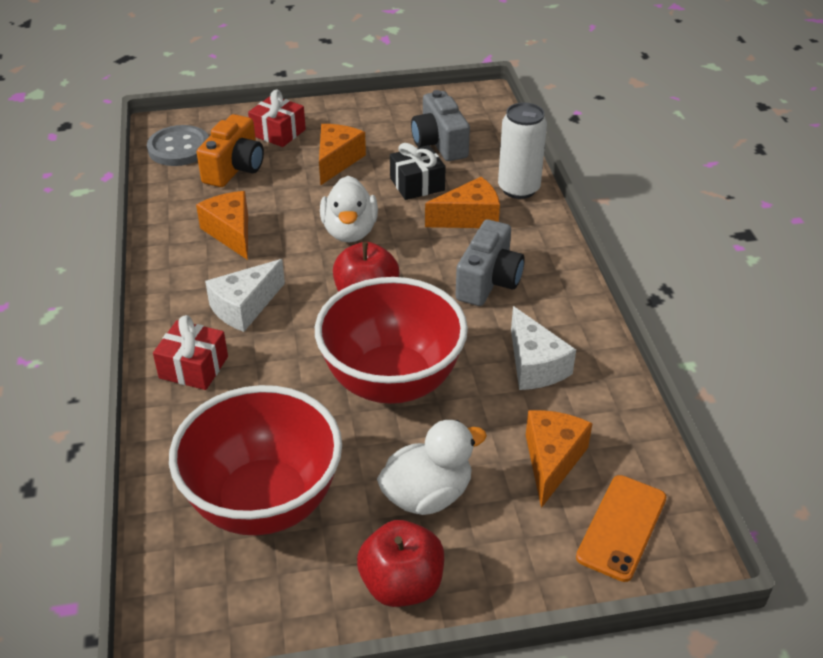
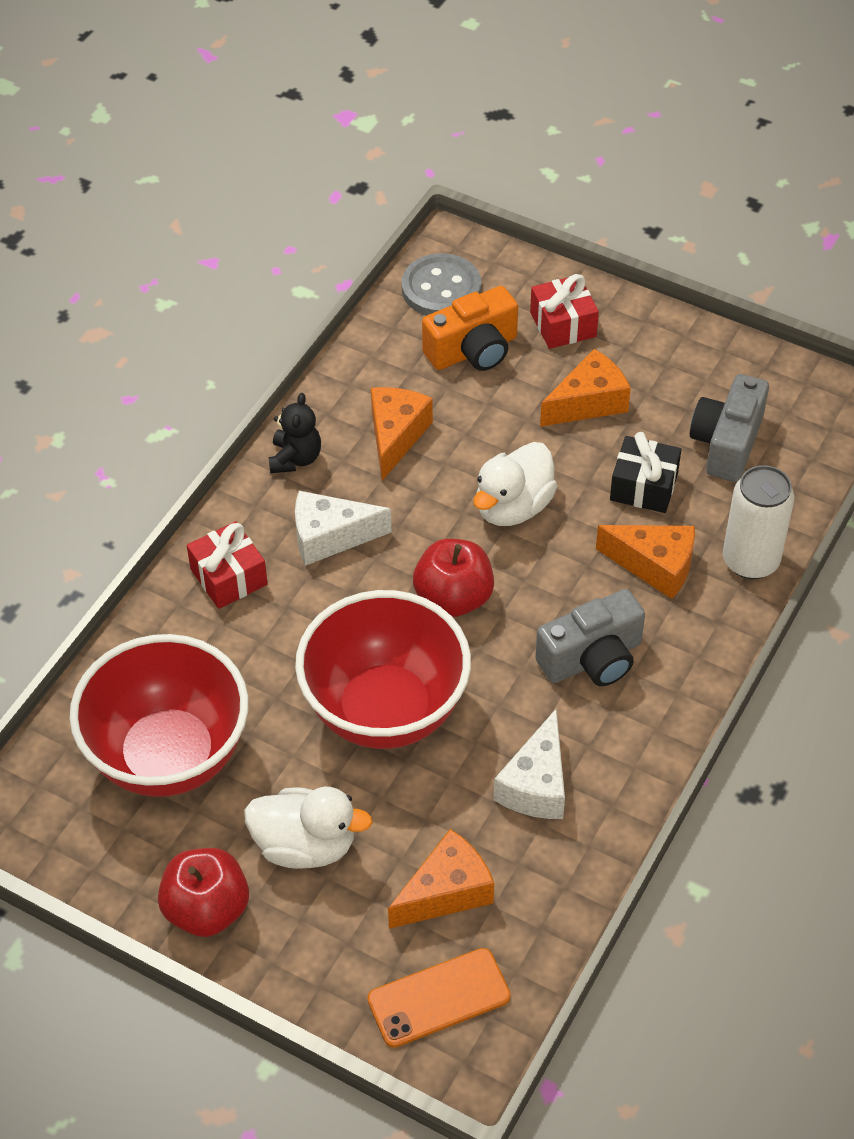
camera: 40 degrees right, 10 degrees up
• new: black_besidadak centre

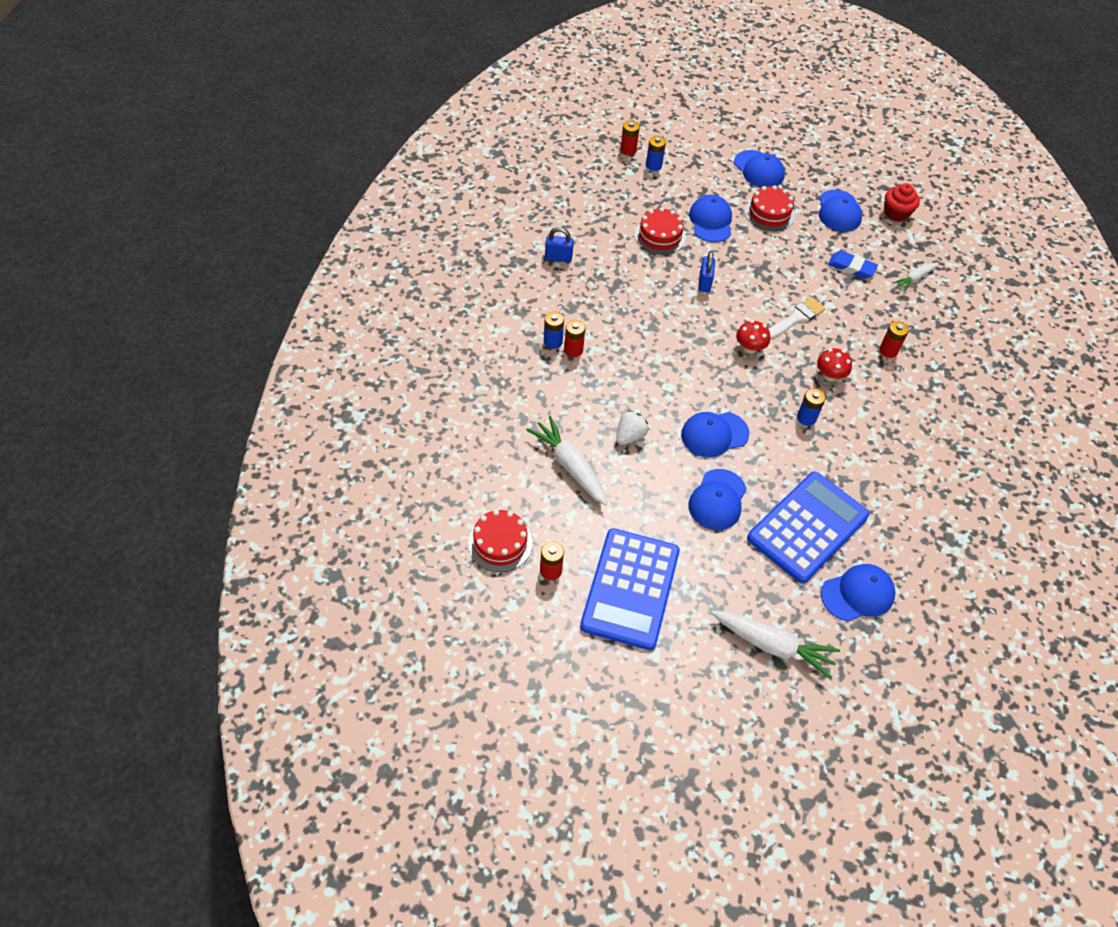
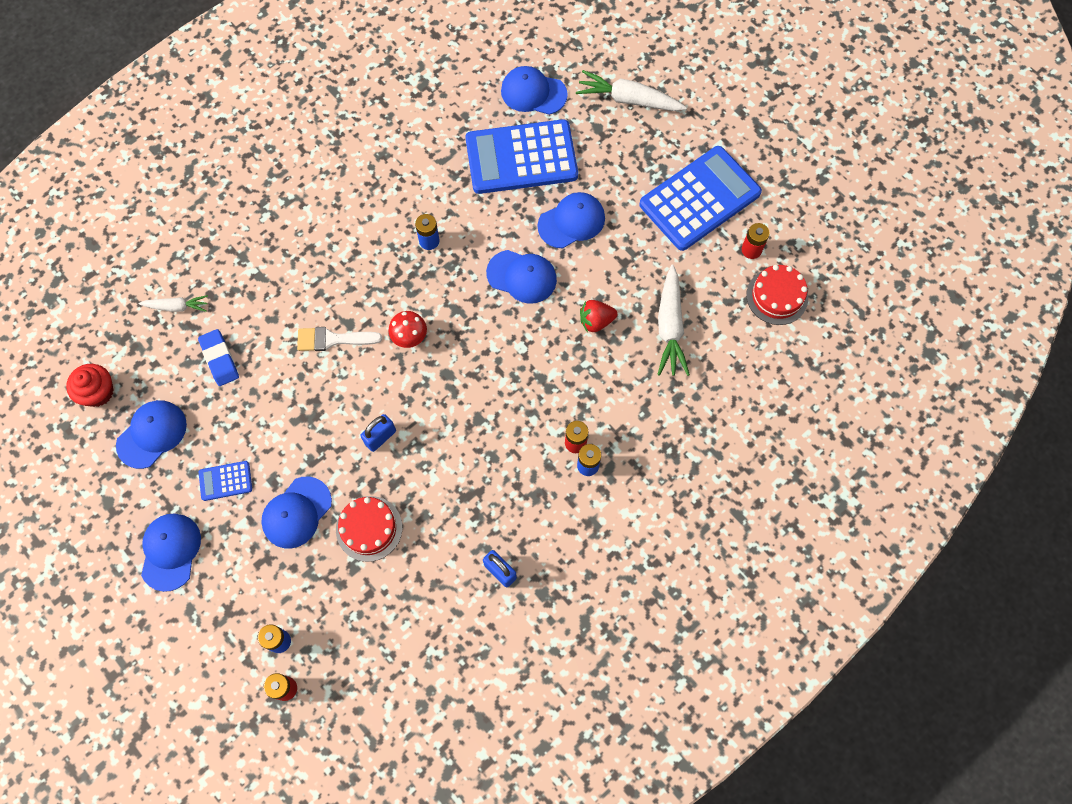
camera: 140 degrees left, 15 degrees up
• gone: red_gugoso (no. 2 from left) middle right
• gone: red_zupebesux (no. 4 from left) middle right
• swapped: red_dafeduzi (no. 3 from left) top right to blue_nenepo (no. 1 from left) middle left
• repainted: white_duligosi centre to red_duligosi centre
• rotated: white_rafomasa (no. 2 from left) bottom right = top centre 45 degrees counterclockwise

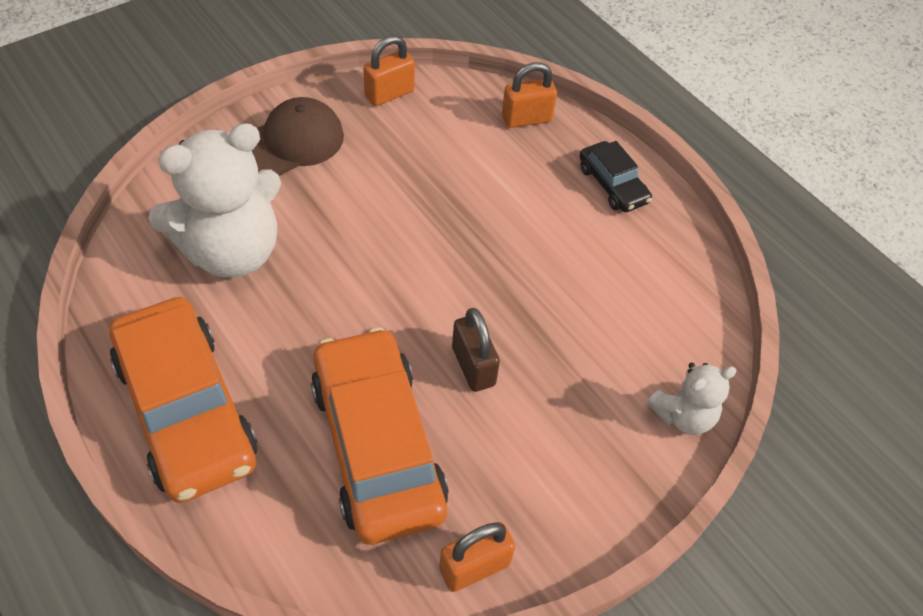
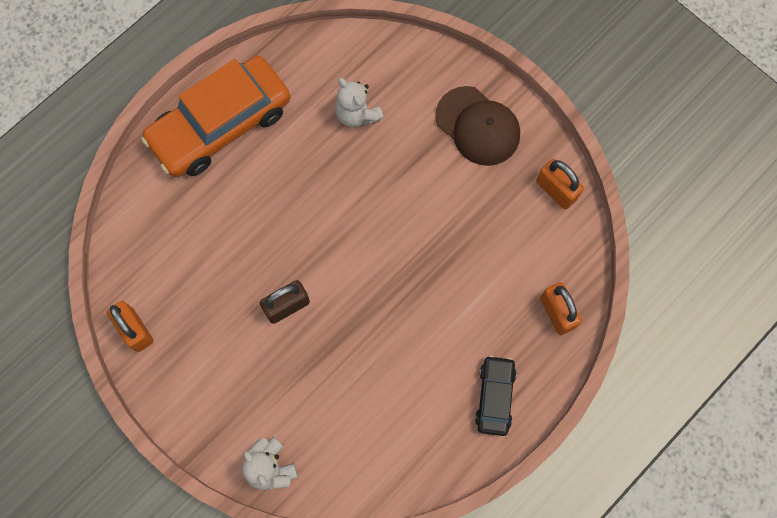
camera: 85 degrees right, 20 degrees up
• gone: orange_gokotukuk (no. 2 from left) bottom centre
• rotated: black_gokotukuk top centre = bottom centre 135 degrees clockwise
• scaled: white_besidadak (no. 1 from left in the first image) top left = top centre x0.51

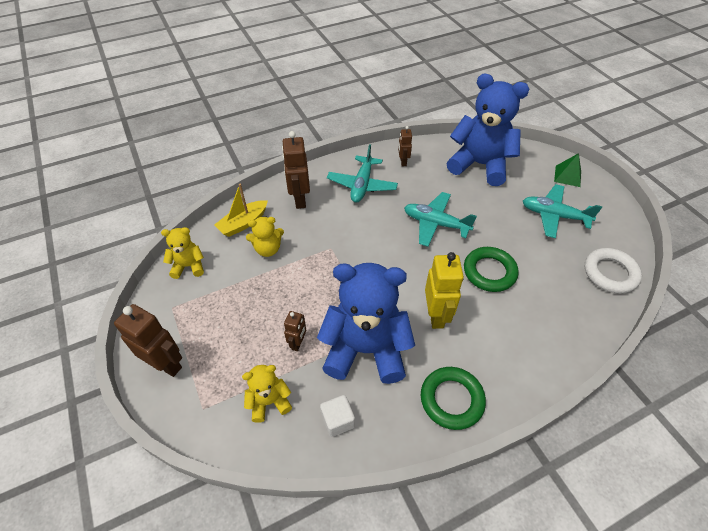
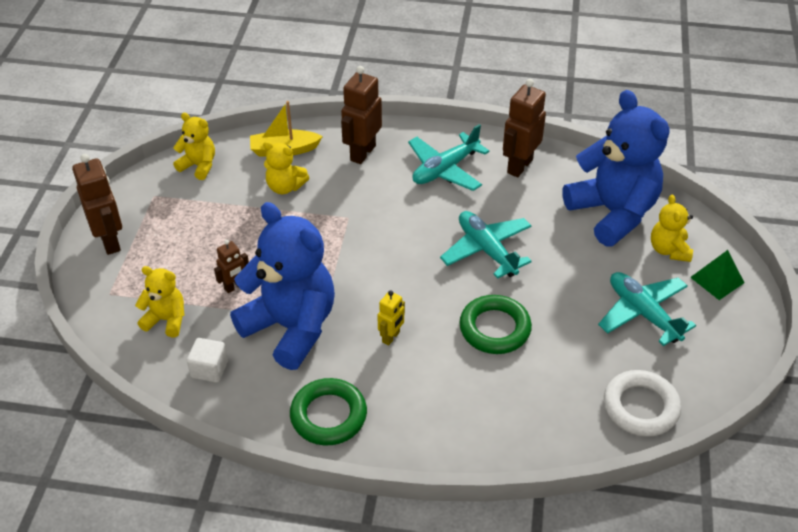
camera: 35 degrees right, 5 degrees down
• new: yellow_besidadak (no. 4 from left) middle right
• scaled: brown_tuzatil (no. 4 from left) top centre = top centre x1.79
• scaled: yellow_tuzatil centre = centre x0.56

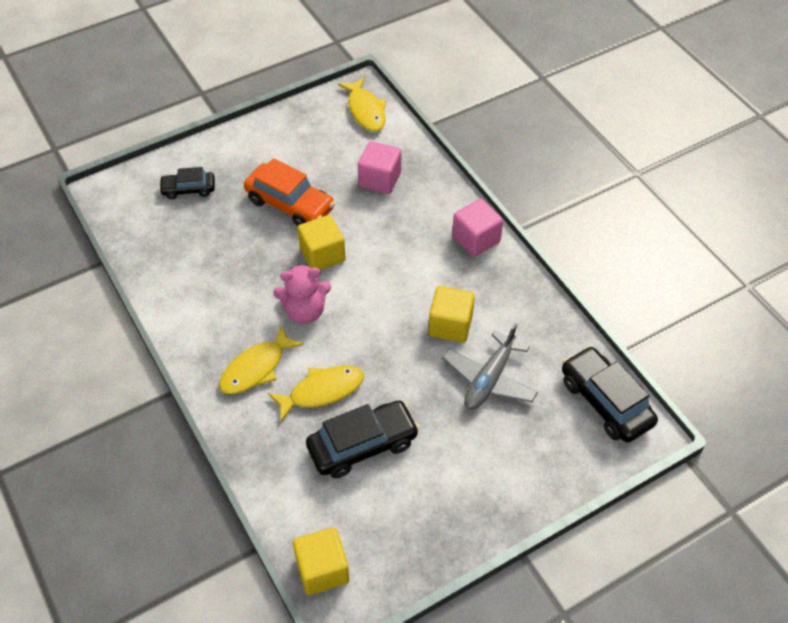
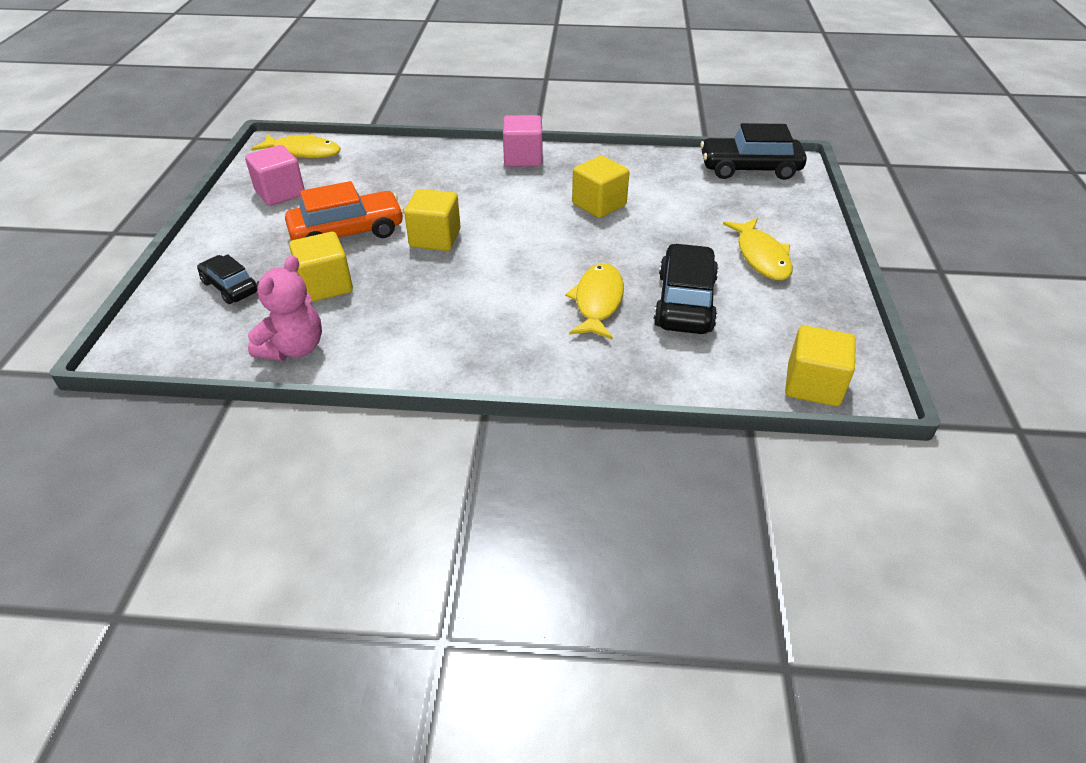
camera: 55 degrees left, 10 degrees down
• gone: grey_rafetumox centre
• new: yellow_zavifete (no. 1 from left) middle left
• shifted: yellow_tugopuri (no. 1 from left in the first image) middle left to yellow_tugopuri (no. 3 from left) top right
• shifted: pink_besidadak centre to middle left
• shifted: pink_zavifete (no. 1 from left) top centre to top left
• rotated: black_gokotukuk (no. 1 from left) top left = middle left 105 degrees clockwise

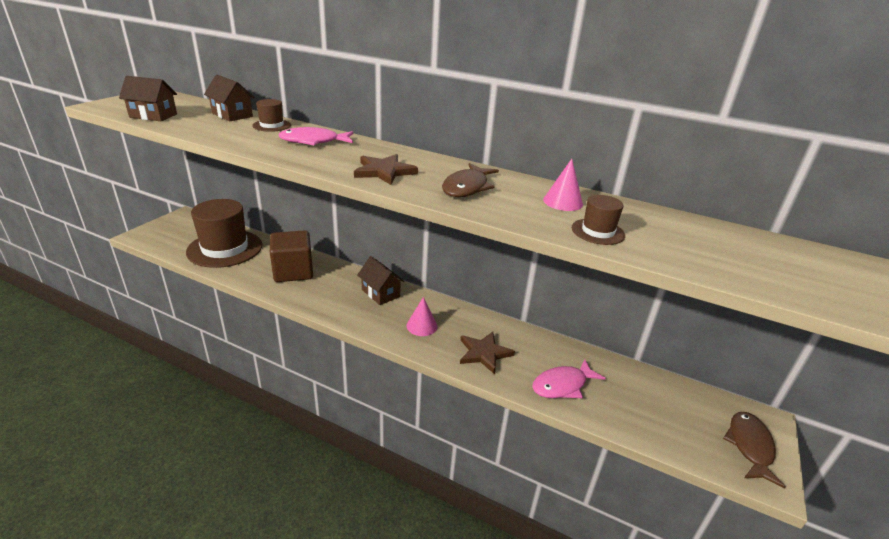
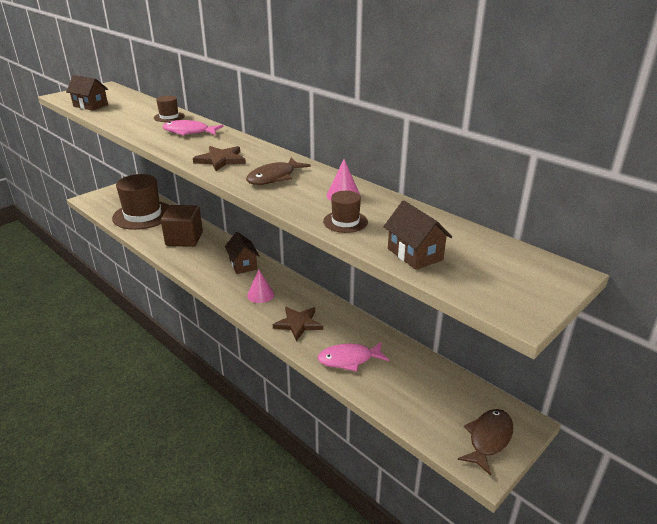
camera: 20 degrees right, 0 degrees up
• shifted: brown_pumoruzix (no. 2 from left in the first image) top left to brown_pumoruzix (no. 3 from left) centre

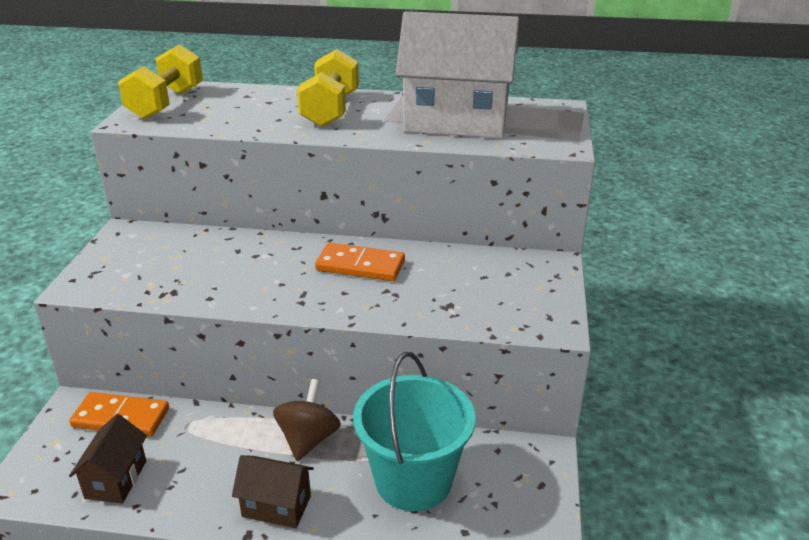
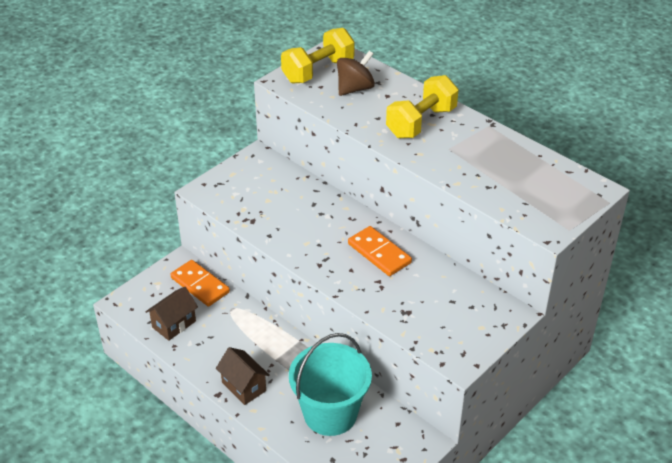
camera: 35 degrees right, 10 degrees up
• gone: white_pumoruzix top centre
• shifted: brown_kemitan bottom centre to top centre

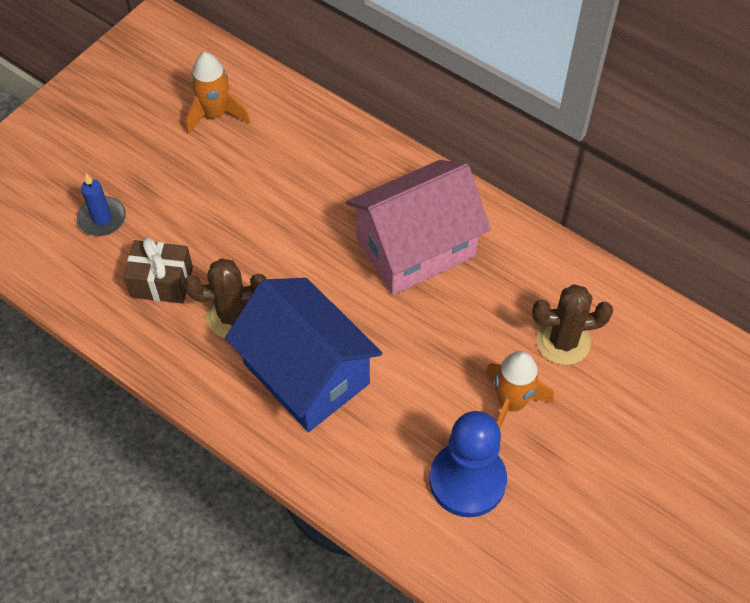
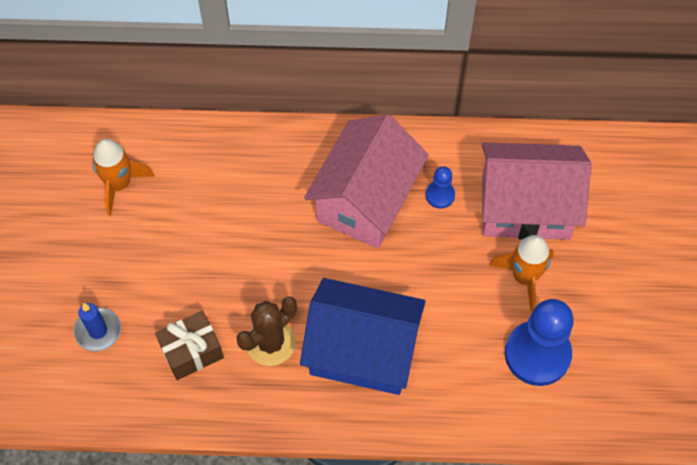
camera: 35 degrees left, 5 degrees up
• new: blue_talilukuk (no. 1 from left) centre
• swapped: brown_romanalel (no. 2 from left) middle right to pink_pumoruzix (no. 2 from left) middle right

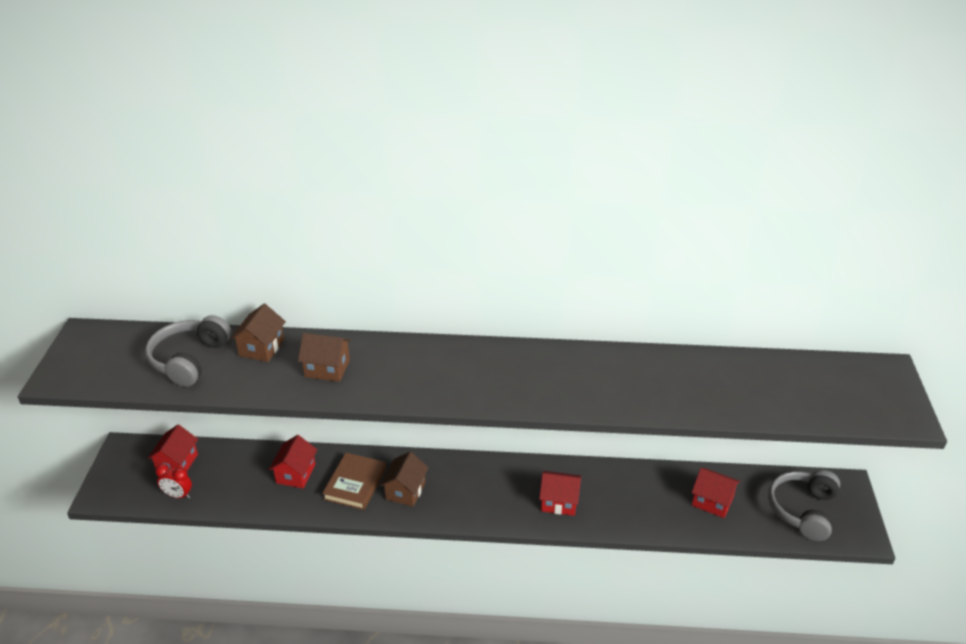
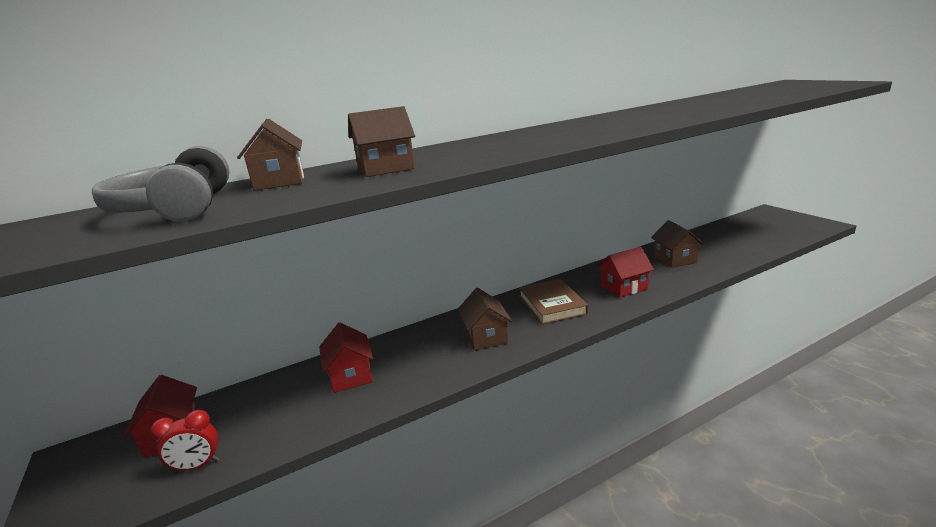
camera: 30 degrees left, 15 degrees down
• gone: red_pumoruzix (no. 4 from left) bottom right
• gone: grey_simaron (no. 2 from left) bottom right
• new: brown_pumoruzix (no. 4 from left) middle right
• shifted: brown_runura bottom centre to centre

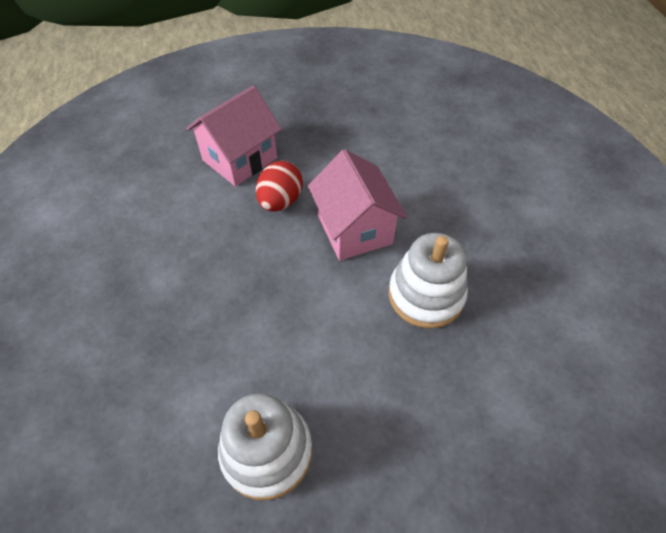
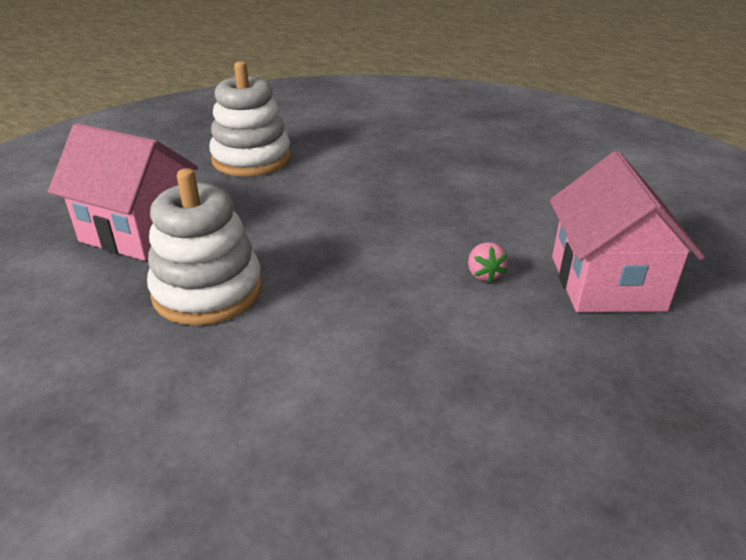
camera: 135 degrees right, 20 degrees down
• shifted: pink_pumoruzix (no. 2 from left in the first image) centre to pink_pumoruzix (no. 1 from left) middle left
• swapped: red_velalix centre to pink_duligosi centre

